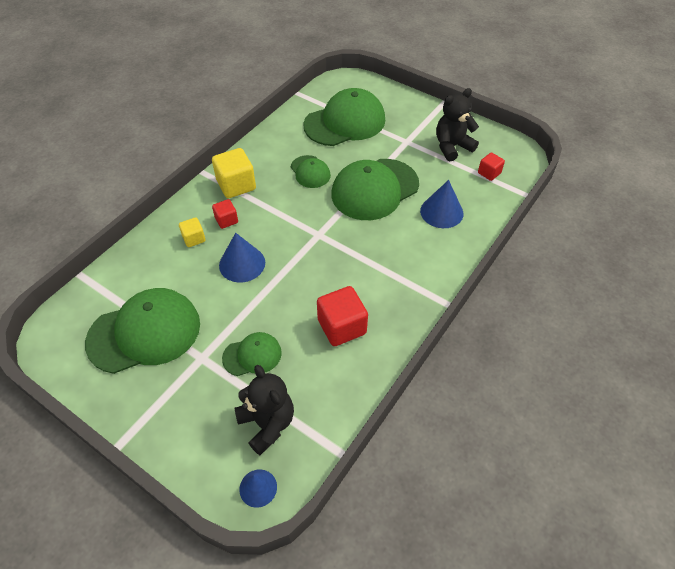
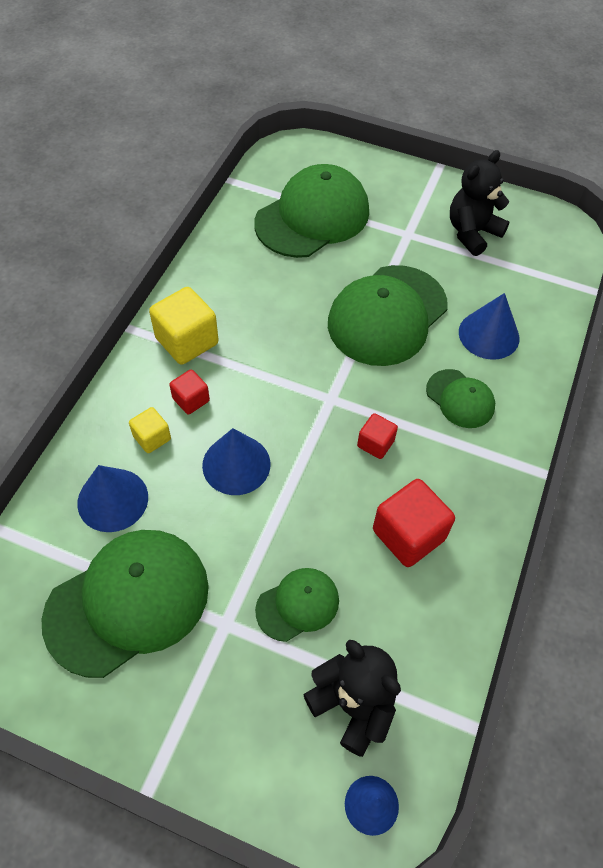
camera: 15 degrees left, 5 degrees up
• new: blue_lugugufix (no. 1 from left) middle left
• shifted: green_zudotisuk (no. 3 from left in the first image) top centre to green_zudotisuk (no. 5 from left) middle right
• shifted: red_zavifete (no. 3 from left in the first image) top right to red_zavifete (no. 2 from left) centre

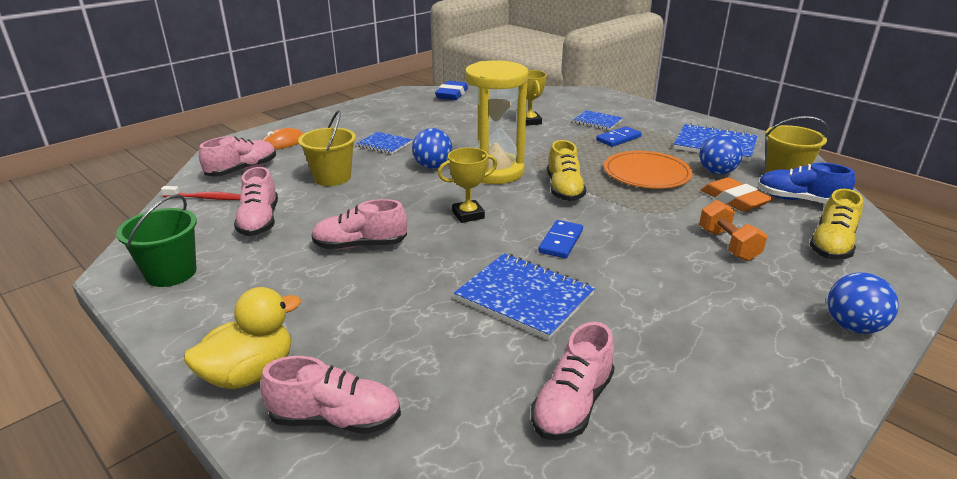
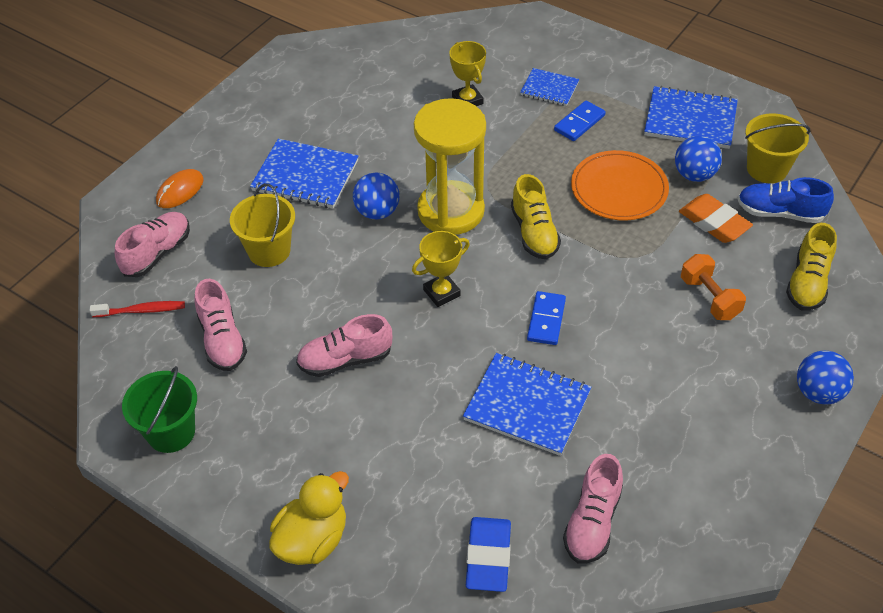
camera: 10 degrees left, 20 degrees up
• gone: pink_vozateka (no. 3 from left) bottom centre
• shifted: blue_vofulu top centre to bottom centre
• scaled: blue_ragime (no. 1 from left) top centre = top centre x1.68

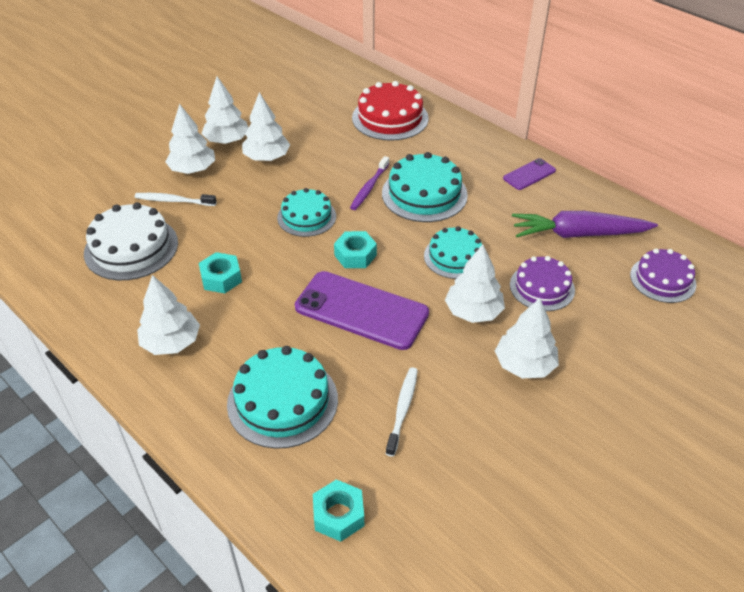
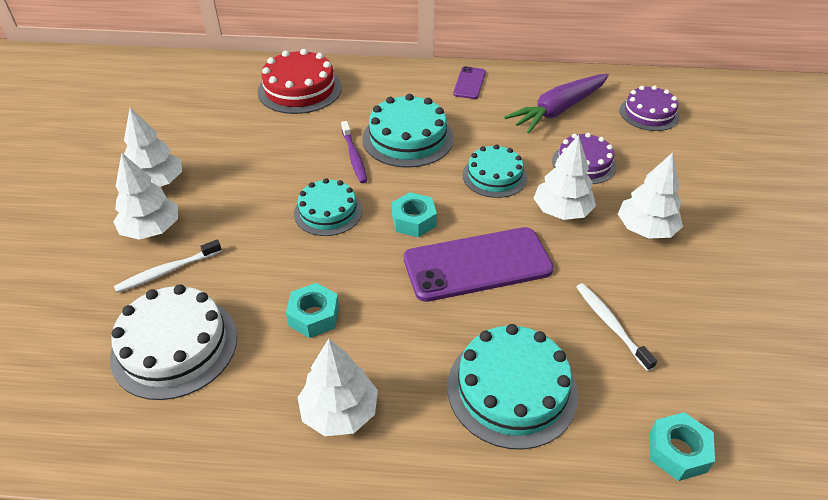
camera: 40 degrees left, 0 degrees up
• gone: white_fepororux (no. 4 from left) top centre

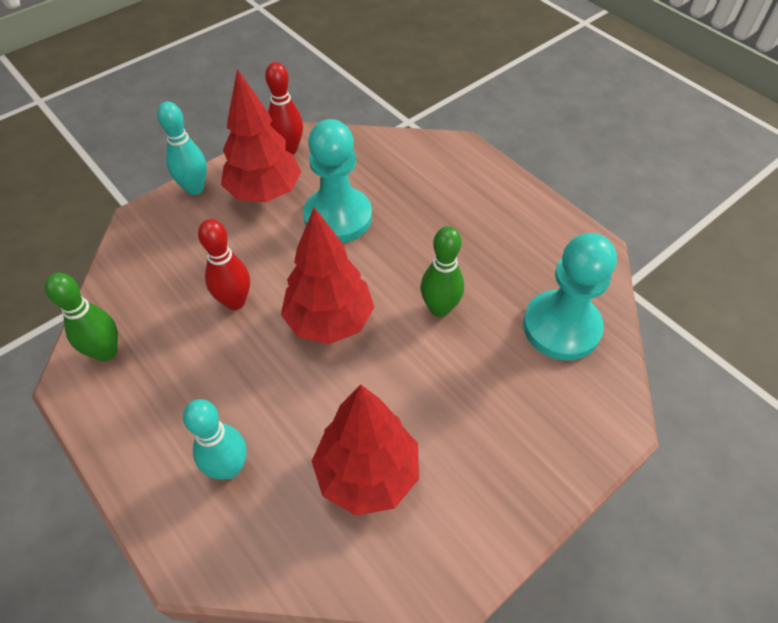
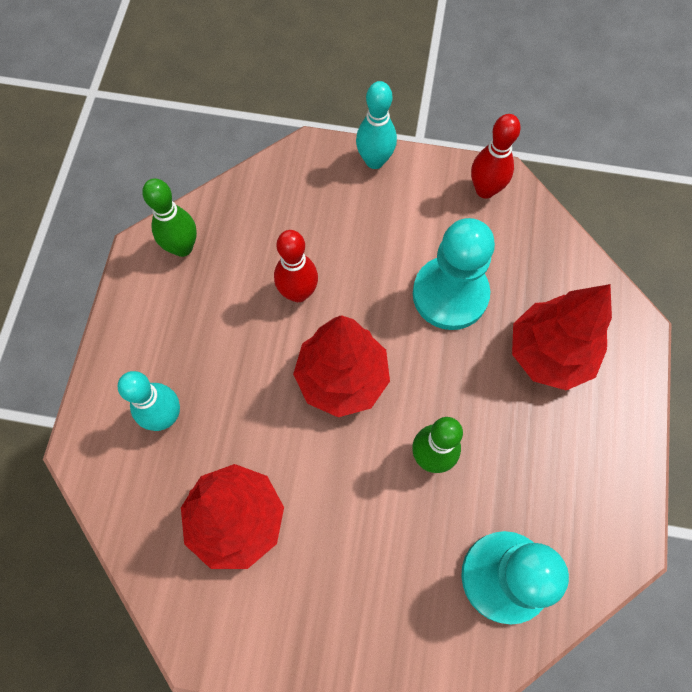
camera: 50 degrees right, 15 degrees up
• shifted: red_fepororux (no. 1 from left in the first image) top centre to red_fepororux (no. 3 from left) middle right

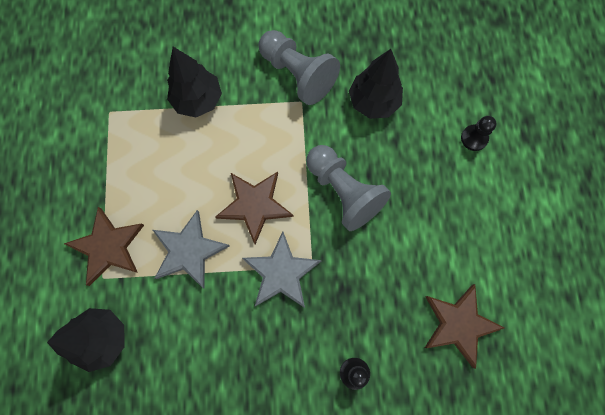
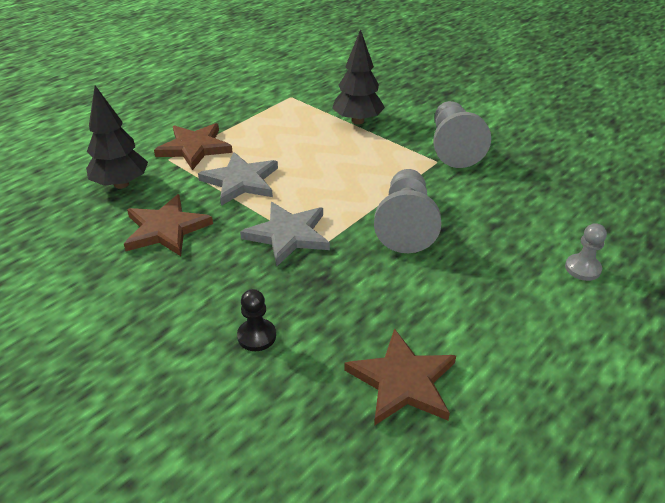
camera: 45 degrees right, 35 degrees down
• gone: black_fepororux (no. 3 from left) top centre
• shifted: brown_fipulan (no. 2 from left in the first image) centre to brown_fipulan (no. 1 from left) middle left
• repainted: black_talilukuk (no. 2 from left) top right to grey_talilukuk (no. 3 from left) middle right

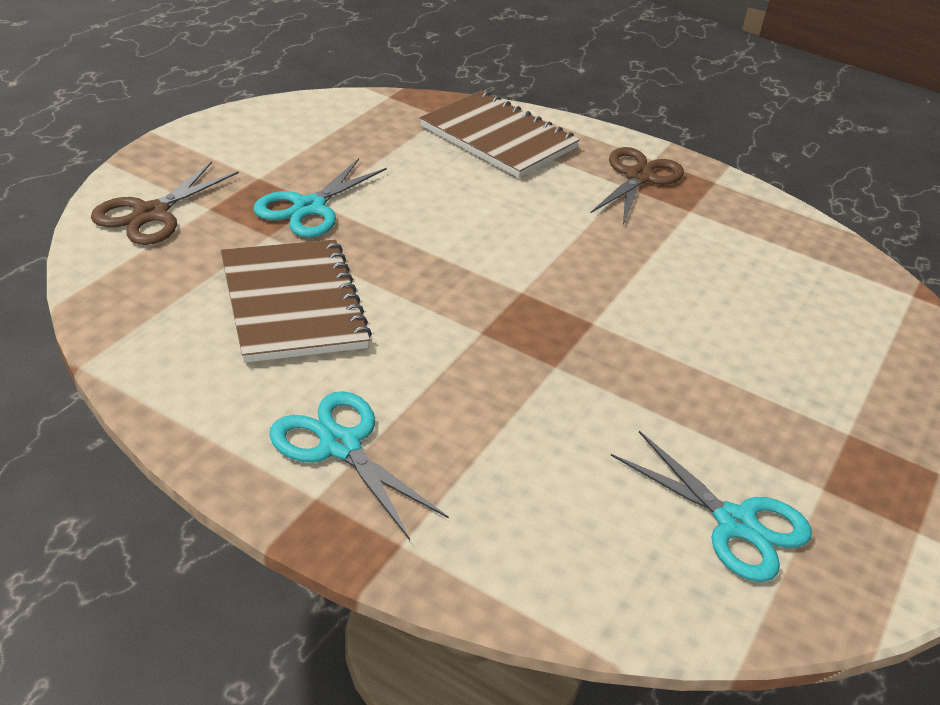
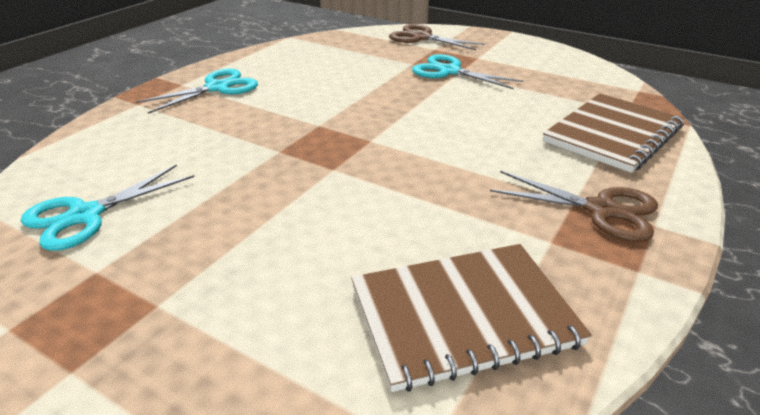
camera: 95 degrees right, 5 degrees down
• shifted: brown_ragime (no. 1 from left) middle left to bottom centre

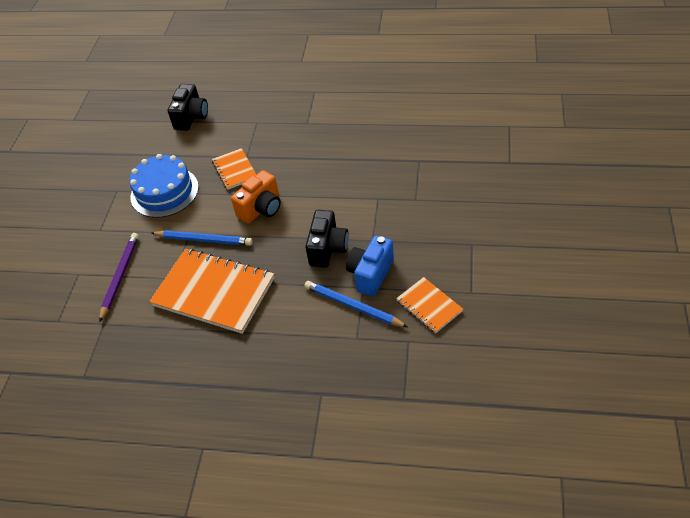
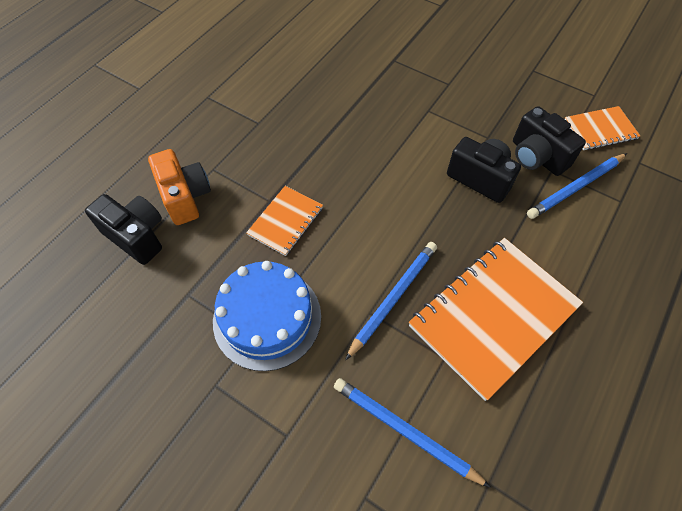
camera: 70 degrees left, 10 degrees up
• shifted: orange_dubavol centre to middle left
• repainted: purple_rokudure middle left to blue_rokudure (no. 2 from left) bottom centre
• repainted: blue_dubavol centre to black_dubavol (no. 3 from left) top right
• rotated: orange_ragime (no. 2 from left in the first image) top centre = centre 60 degrees counterclockwise

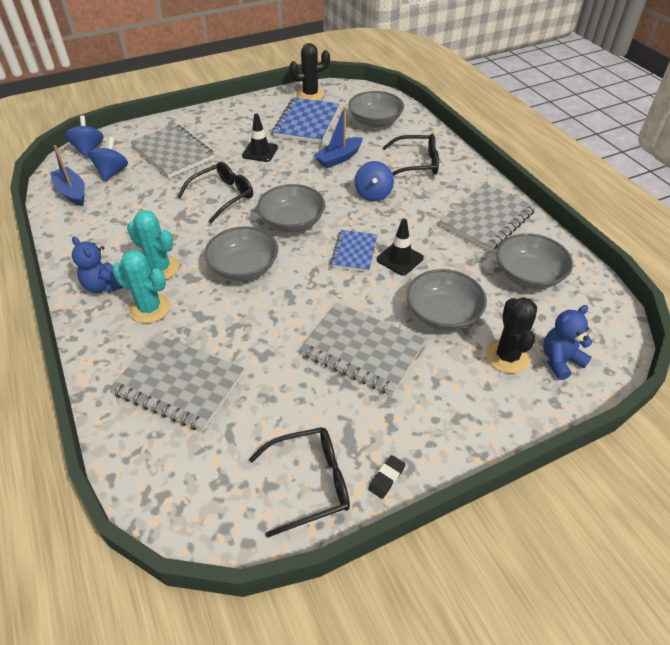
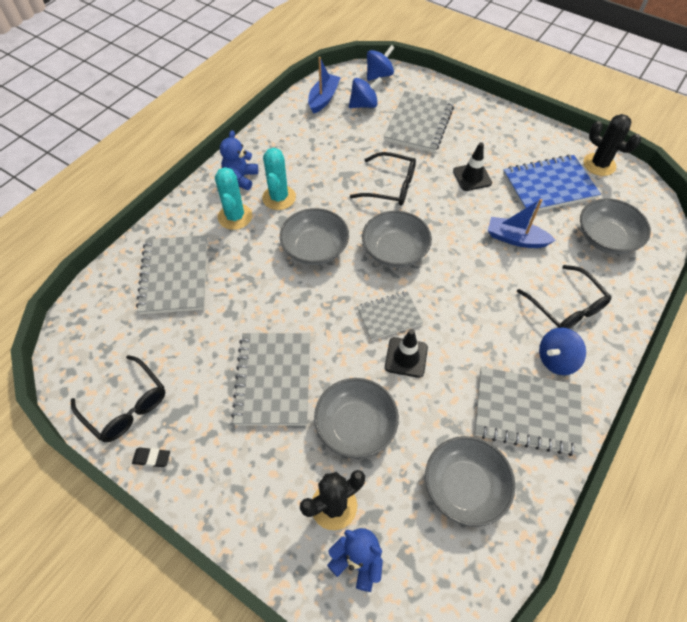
camera: 60 degrees right, 10 degrees up
• shifted: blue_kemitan (no. 3 from left) top centre to middle right
• repainted: blue_ragime (no. 2 from left) centre to grey_ragime (no. 3 from left) centre

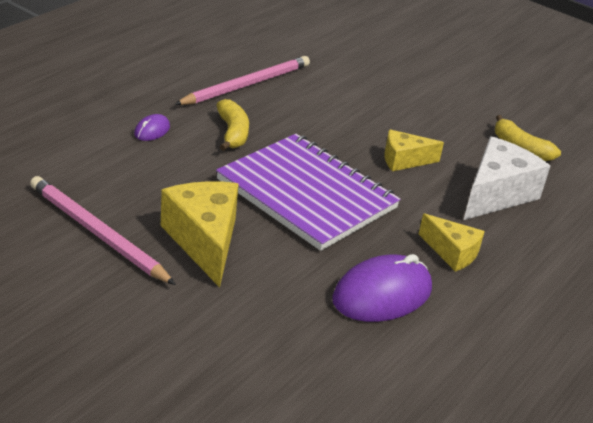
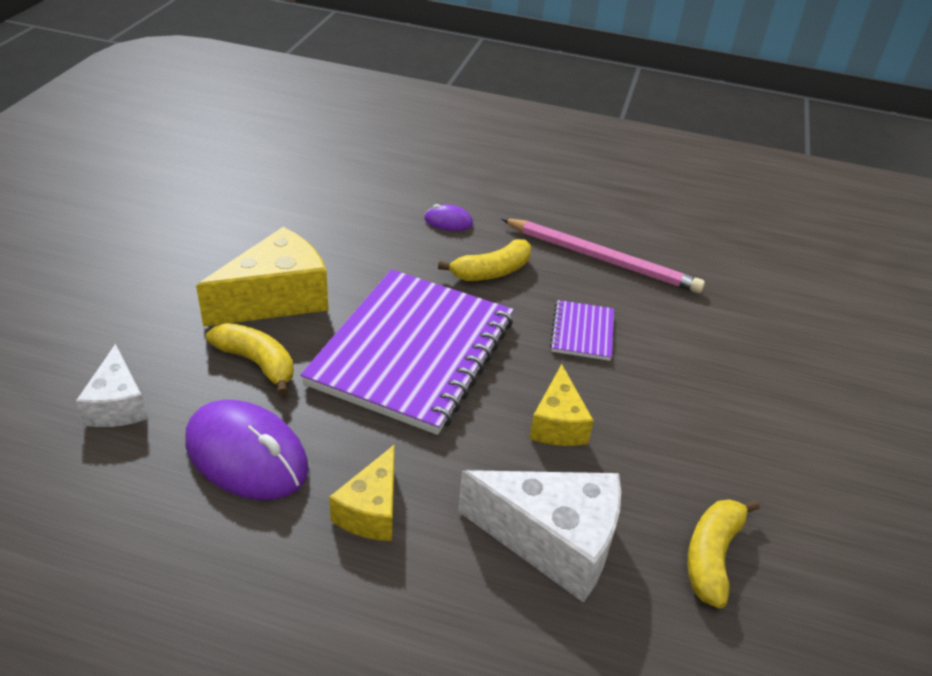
camera: 70 degrees right, 5 degrees up
• gone: pink_rokudure (no. 1 from left) middle left
• new: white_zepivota (no. 1 from left) middle left
• new: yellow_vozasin (no. 1 from left) middle left
• new: purple_ragime (no. 2 from left) centre
• rotated: yellow_zepivota (no. 2 from left in the first image) middle right = centre 150 degrees counterclockwise

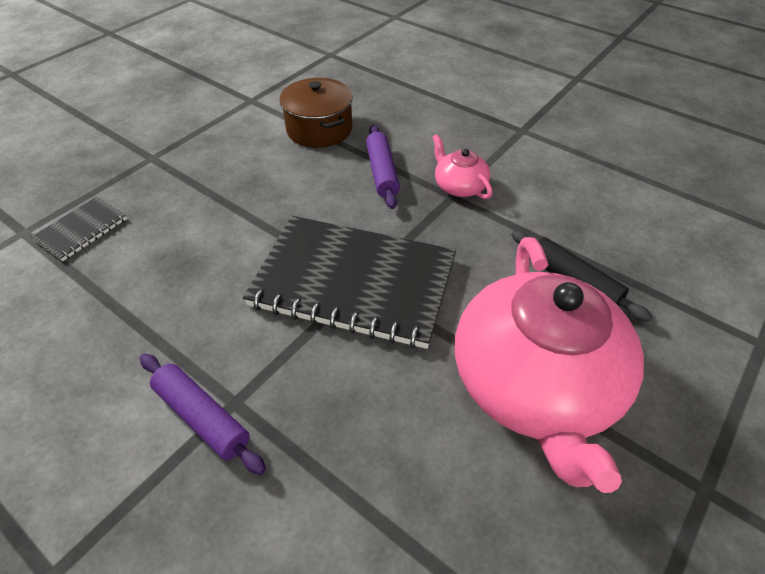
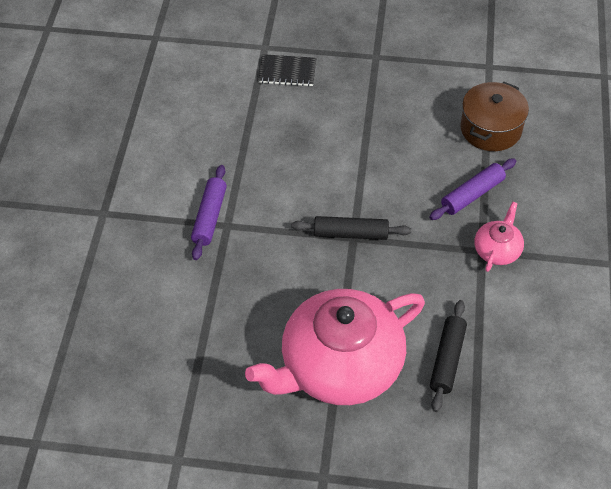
camera: 60 degrees right, 5 degrees up
• swapped: black_ragime (no. 2 from left) centre to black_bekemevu (no. 1 from left) centre

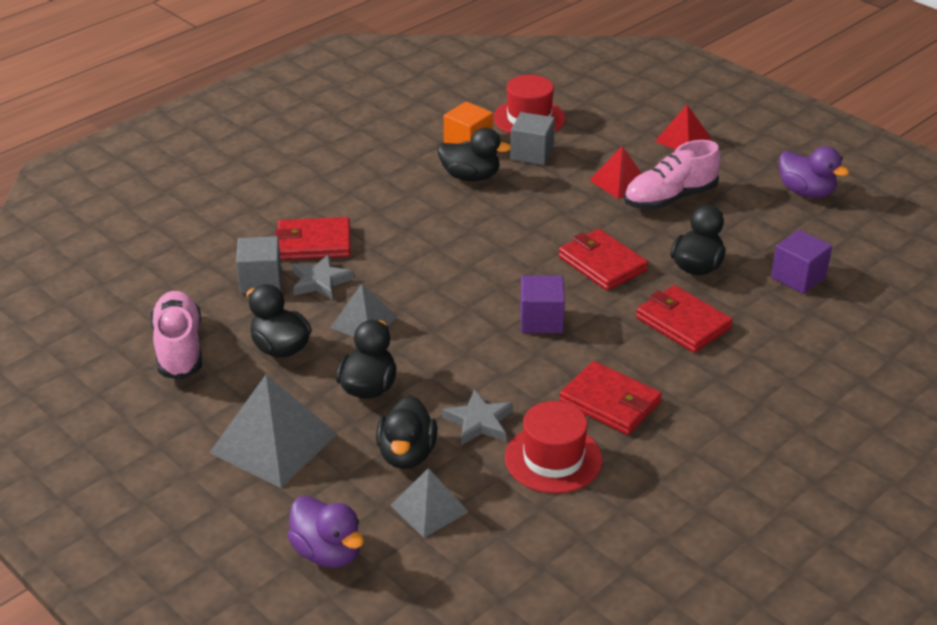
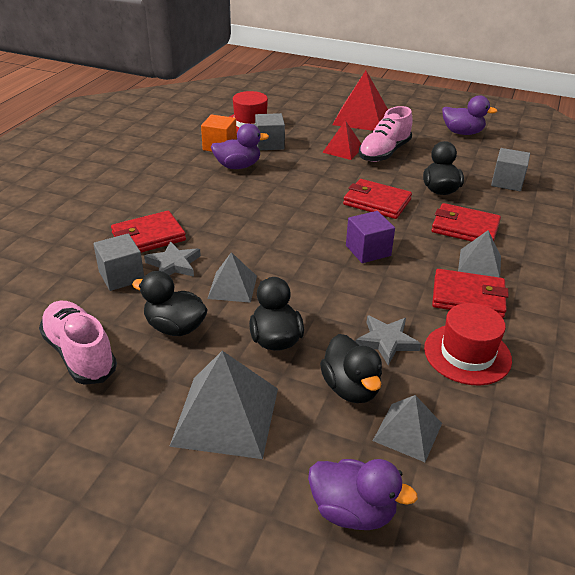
camera: 25 degrees left, 0 degrees up
• new: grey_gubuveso (no. 4 from left) middle right
• repainted: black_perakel (no. 4 from left) top centre to purple_perakel (no. 1 from left) top centre
• repainted: purple_zavifete (no. 2 from left) middle right to grey_zavifete (no. 3 from left) top right
• scaled: red_gubuveso (no. 2 from left) top right = top centre x1.70

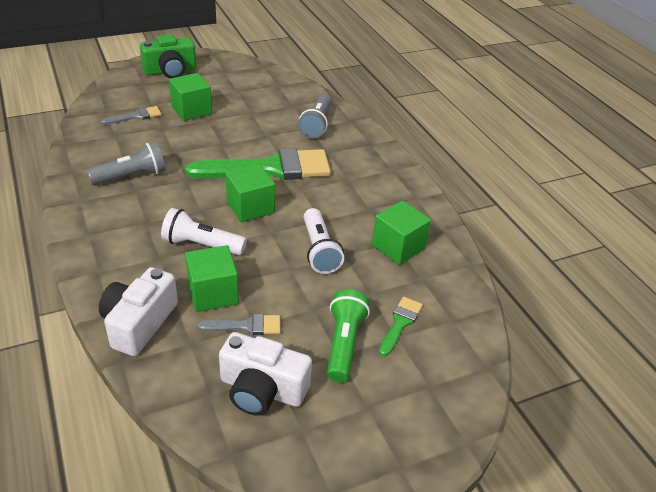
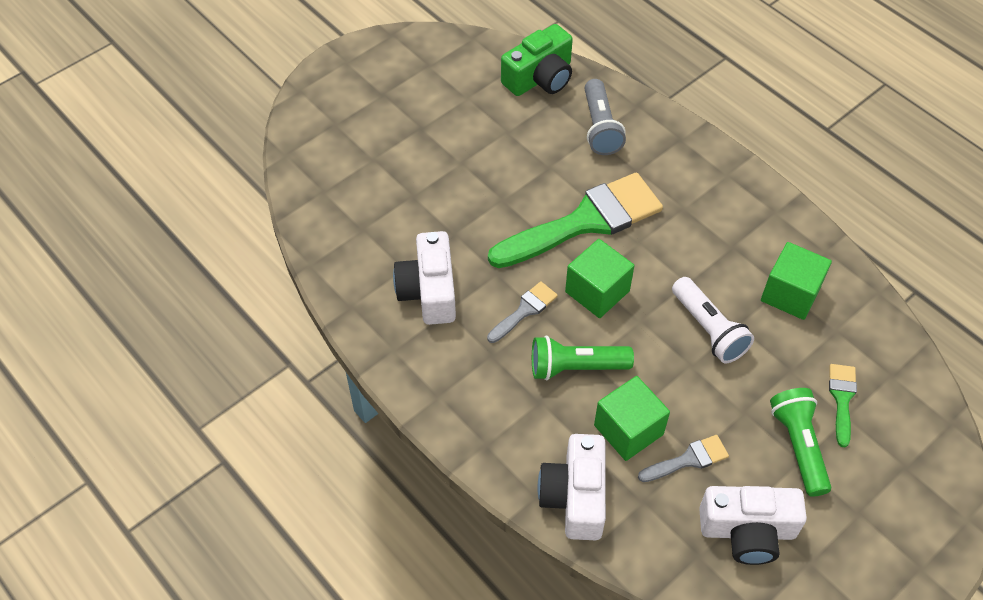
camera: 15 degrees left, 15 degrees up
• gone: green_zavifete (no. 1 from left) top left
• shifted: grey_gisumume (no. 1 from left) top left to centre
• shifted: green_dubavol top left to top centre
• swapped: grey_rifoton (no. 1 from left) top left to white_dubavol (no. 1 from left) centre
• repainted: white_rifoton (no. 1 from left) middle left to green_rifoton (no. 1 from left) centre

